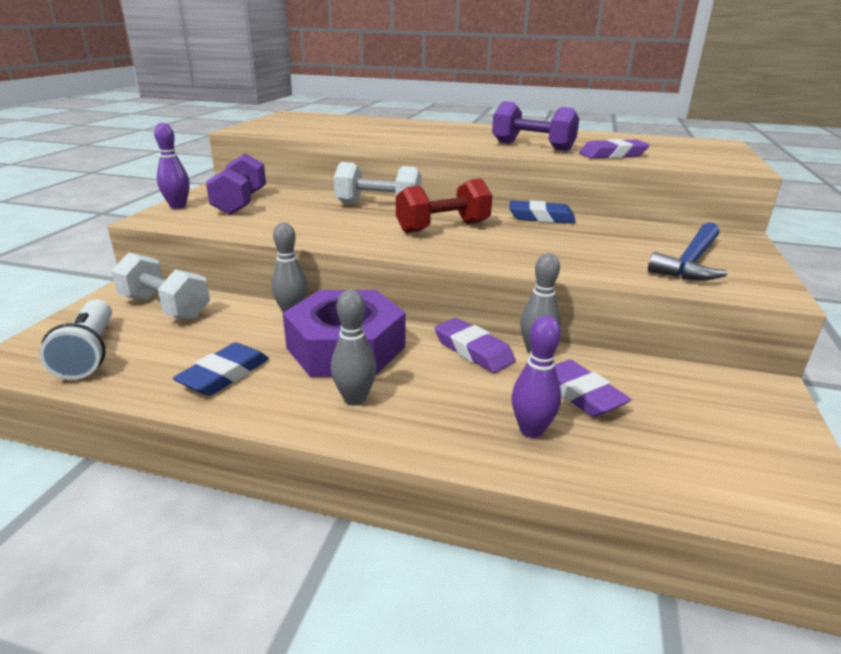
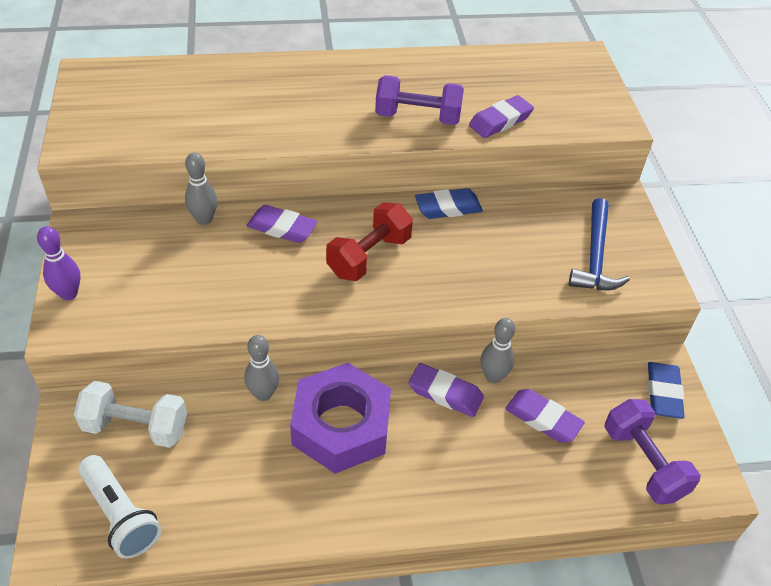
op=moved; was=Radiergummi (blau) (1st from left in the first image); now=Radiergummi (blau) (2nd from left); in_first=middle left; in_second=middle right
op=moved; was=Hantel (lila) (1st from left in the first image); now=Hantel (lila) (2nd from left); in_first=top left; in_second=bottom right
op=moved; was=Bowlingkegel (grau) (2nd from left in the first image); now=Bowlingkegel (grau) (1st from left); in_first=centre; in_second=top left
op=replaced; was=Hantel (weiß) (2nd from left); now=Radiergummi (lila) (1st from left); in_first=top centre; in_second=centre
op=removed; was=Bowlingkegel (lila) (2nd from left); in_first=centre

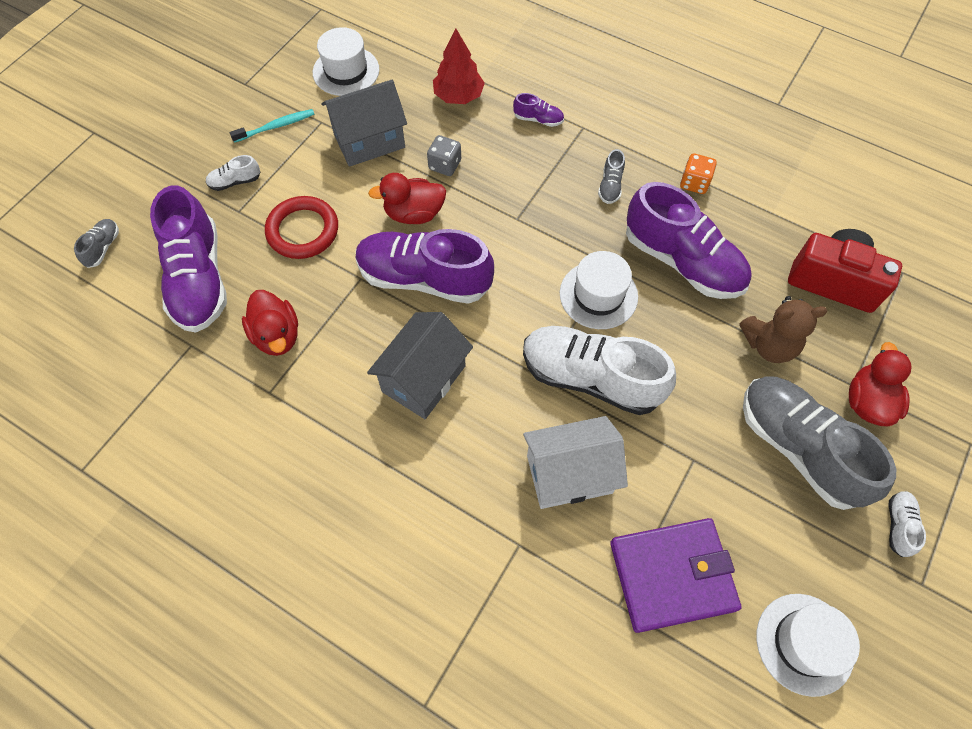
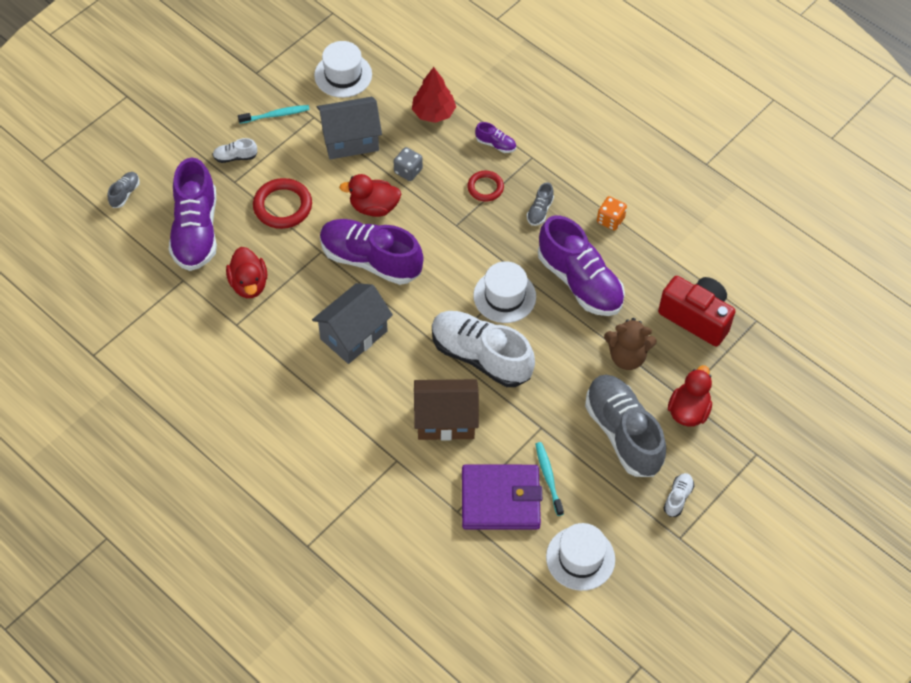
op=recoloured; was=Haus (weiß); now=Haus (braun); in_first=centre; in_second=centre
op=added; now=Ring (rot) (2nd from left); in_second=top centre
op=added; now=Zahnbürste (türkis) (2nd from left); in_second=bottom centre

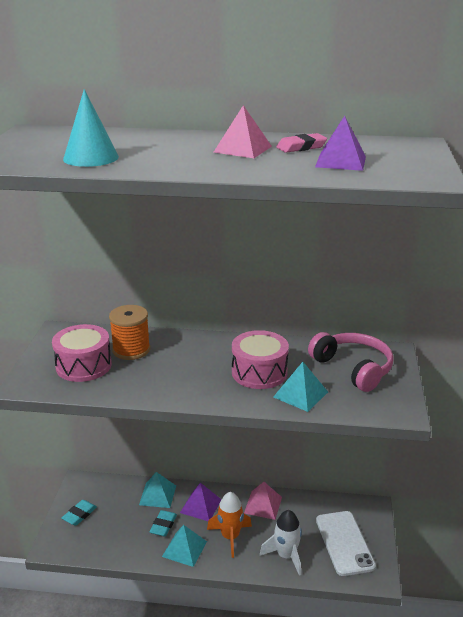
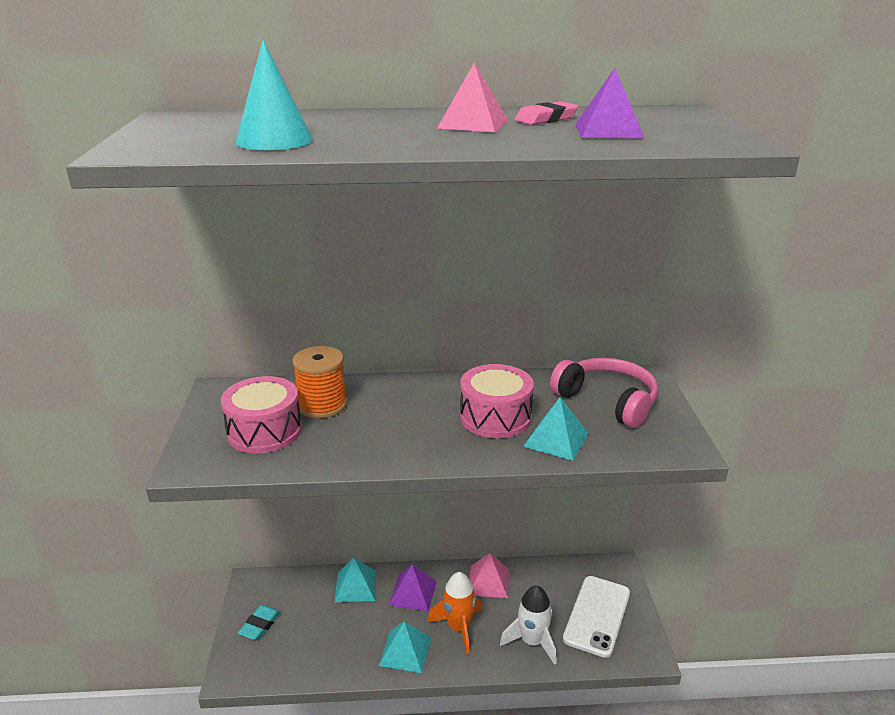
op=removed; was=Radiergummi (türkis) (2nd from left); in_first=bottom centre
op=turned; was=Handy (weiß); in_first=bottom right; in_second=bottom centre; clockwise=45

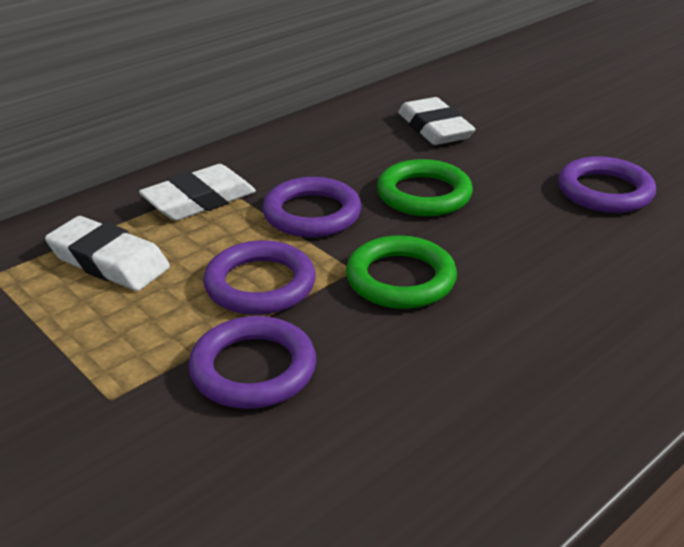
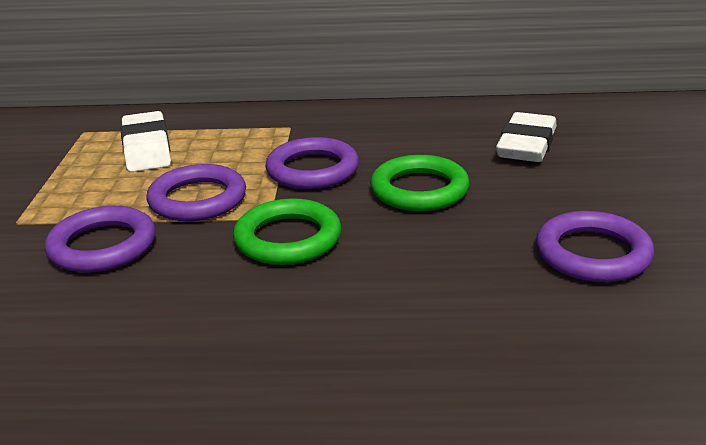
op=removed; was=Radiergummi (weiß) (2nd from left); in_first=middle left

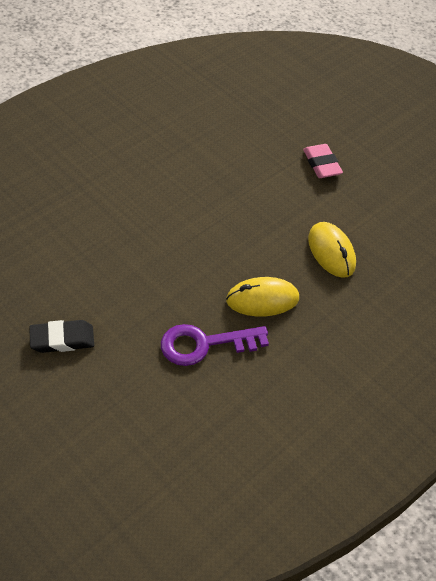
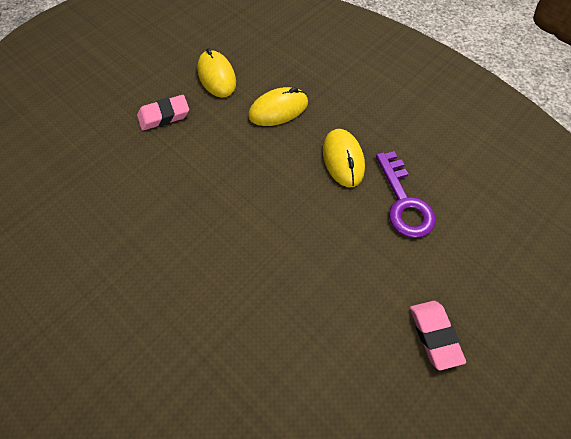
op=recoloured; was=Radiergummi (schwarz); now=Radiergummi (rosa) (2nd from left); in_first=middle left; in_second=bottom right
op=added; now=Computermaus (gelb) (1st from left); in_second=top centre

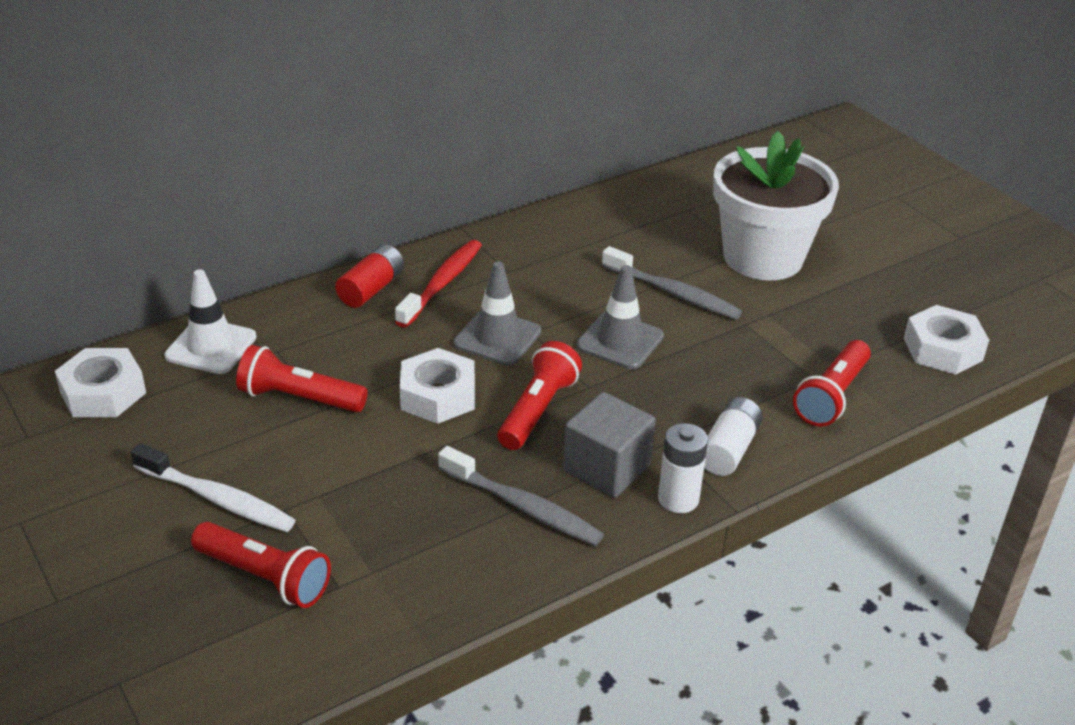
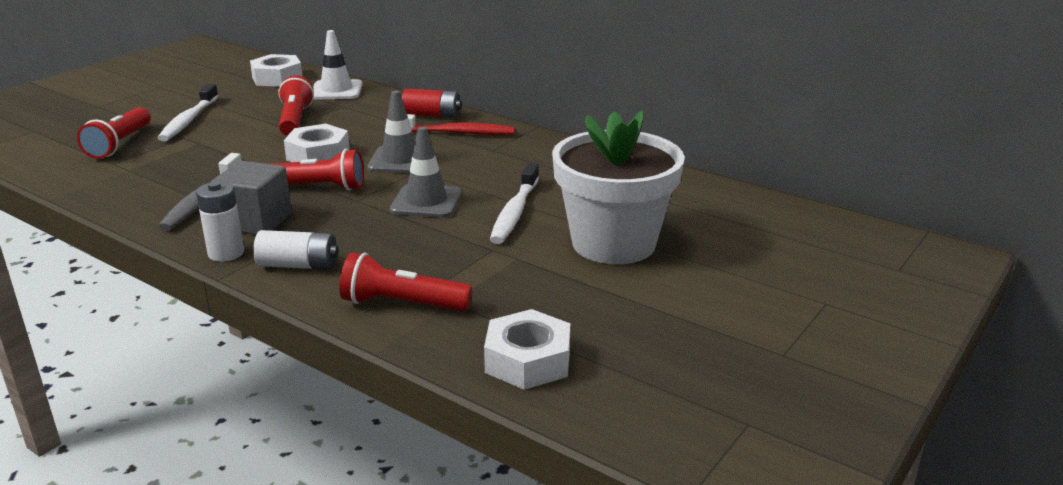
op=recoloured; was=Zahnbürste (grau) (2nd from left); now=Zahnbürste (weiß) (2nd from left); in_first=centre; in_second=centre

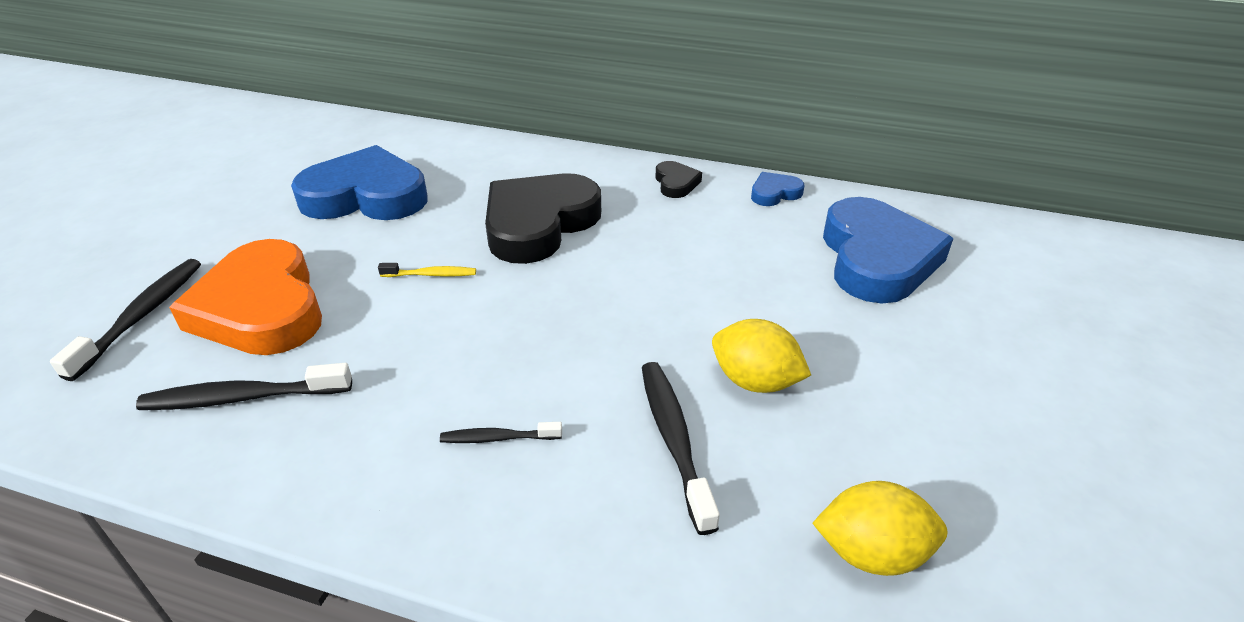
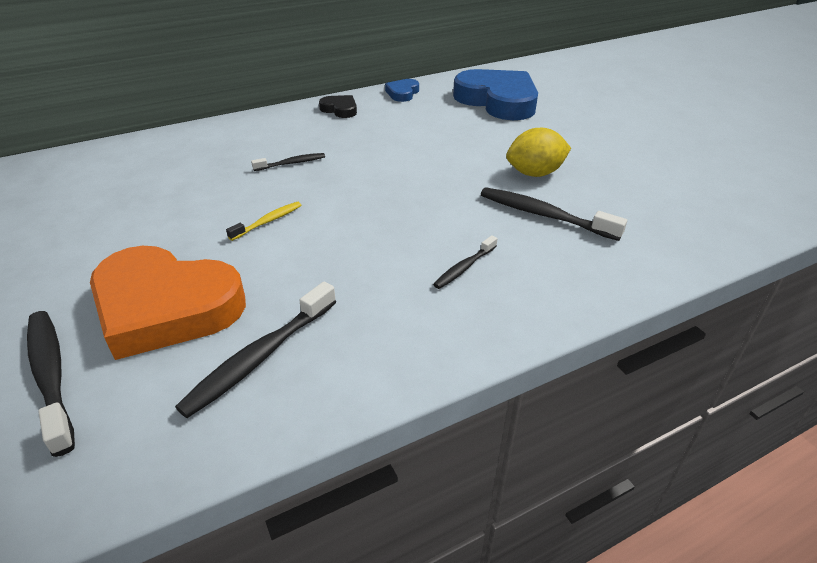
op=removed; was=Herz (blau) (1st from left); in_first=top left
op=replaced; was=Herz (schwarz) (1st from left); now=Zahnbürste (schwarz) (3rd from left); in_first=centre; in_second=top centre
op=removed; was=Zitrone (gelb) (2nd from left); in_first=bottom right

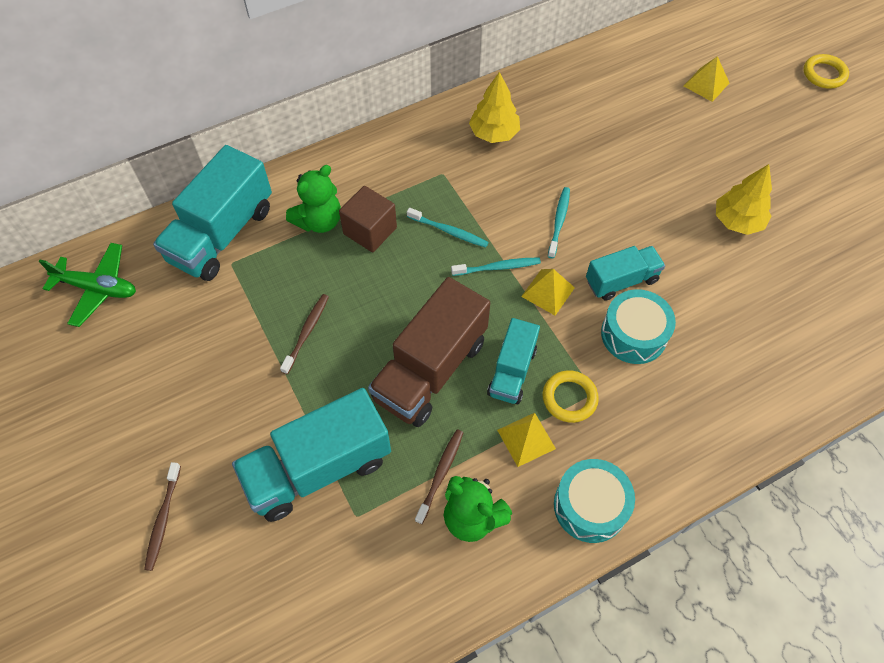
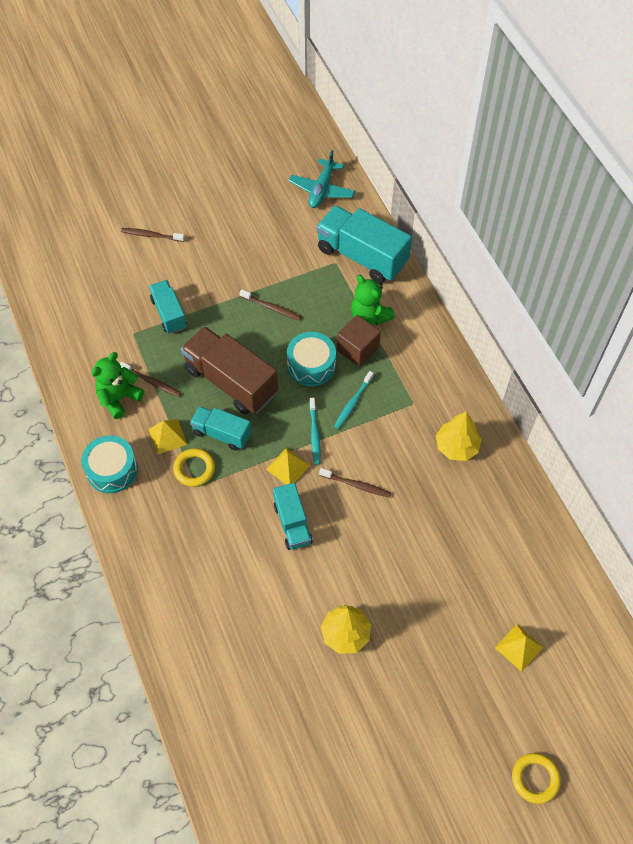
op=recoloured; was=Flugzeug (grün); now=Flugzeug (türkis); in_first=middle left; in_second=top centre
op=resized; was=Lastwagen (türkis) (2nd from left in the first image); in_first=bottom centre; in_second=middle left; ratio=0.57
op=recoloured; was=Zahnbürste (türkis) (3rd from left); now=Zahnbürste (braun) (4th from left); in_first=centre; in_second=centre
op=moved; was=Trommel (türkis) (2nd from left); in_first=middle right; in_second=centre

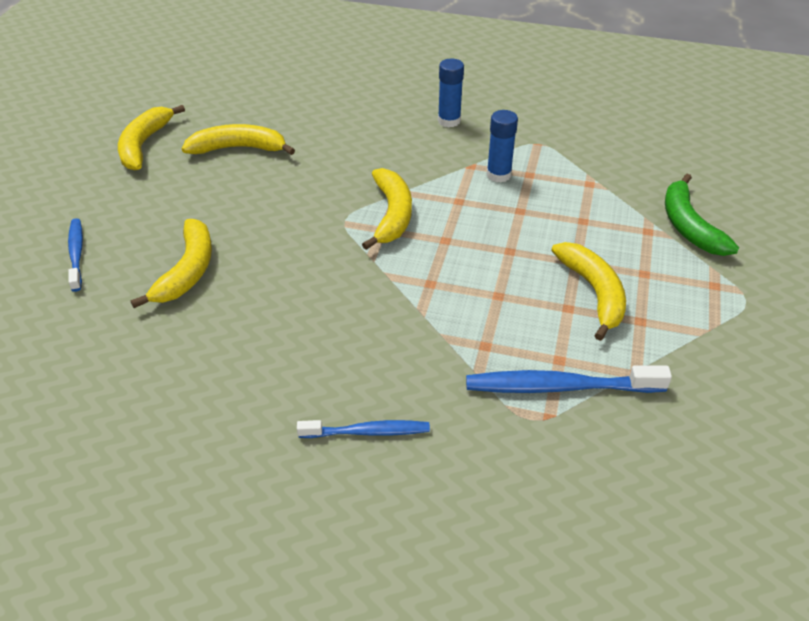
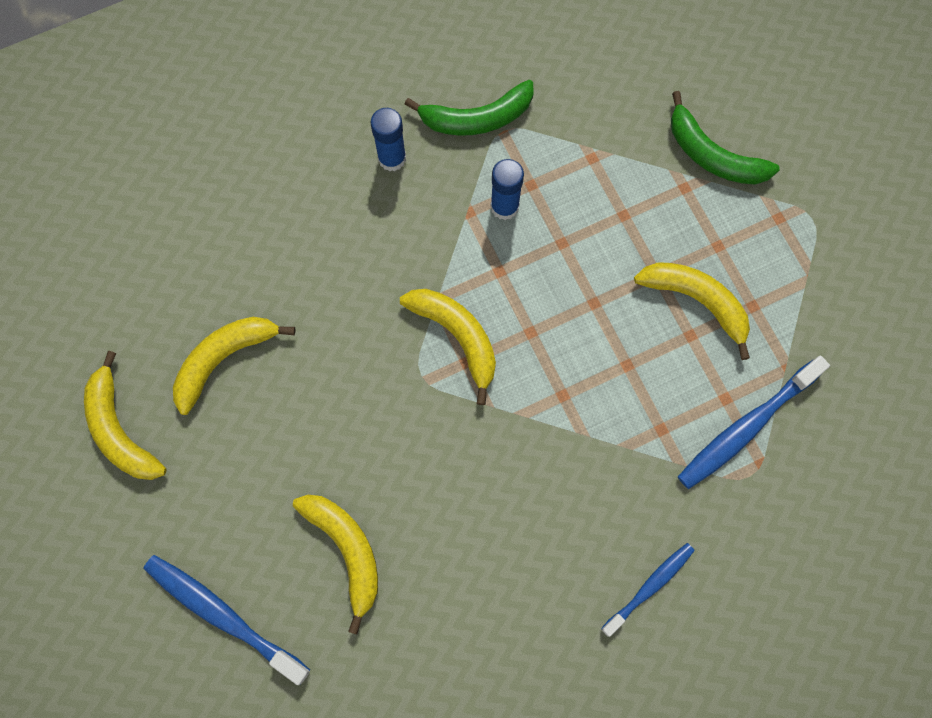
op=resized; was=Zahnbürste (blau) (1st from left); in_first=middle left; in_second=bottom left; ratio=1.59
op=added; now=Banane (grün) (1st from left); in_second=top centre

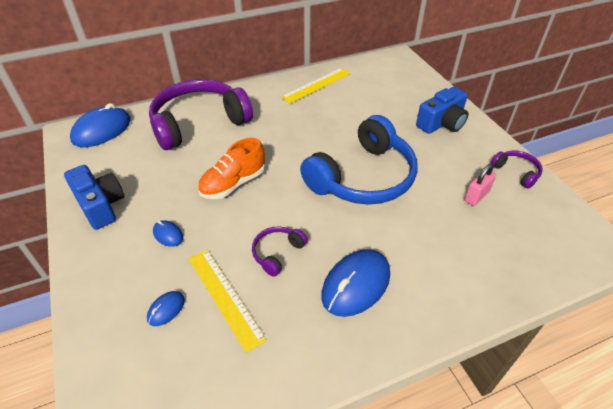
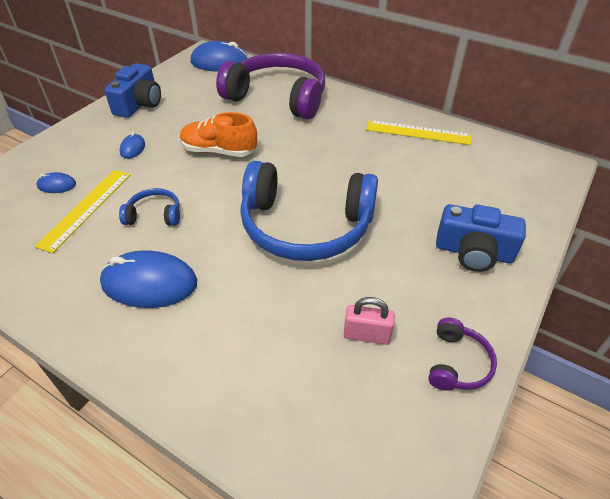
op=recoloured; was=Kopfhörer (lila) (2nd from left); now=Kopfhörer (blau) (1st from left); in_first=centre; in_second=middle left

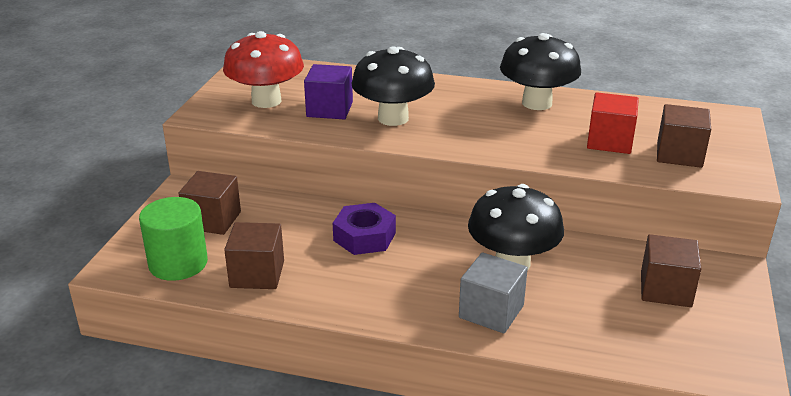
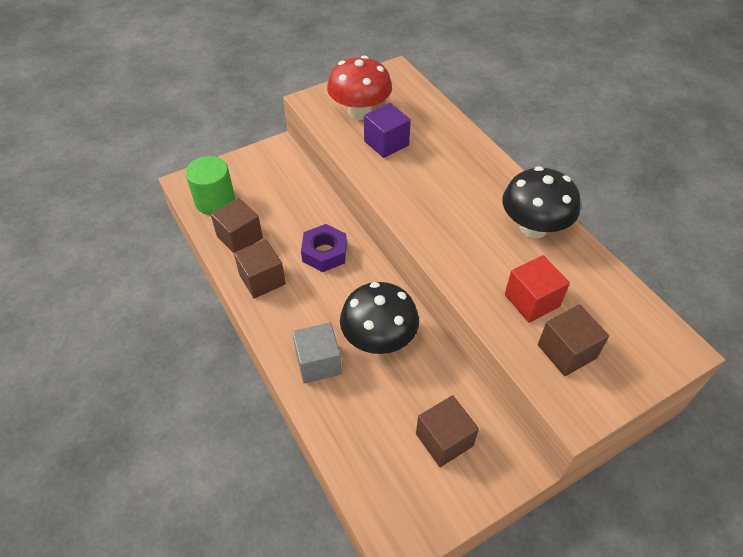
op=moved; was=Kubus (braun) (1st from left in the first image); now=Kubus (braun) (2nd from left); in_first=middle left; in_second=centre
op=removed; was=Pilz (schwarz) (1st from left); in_first=top centre

